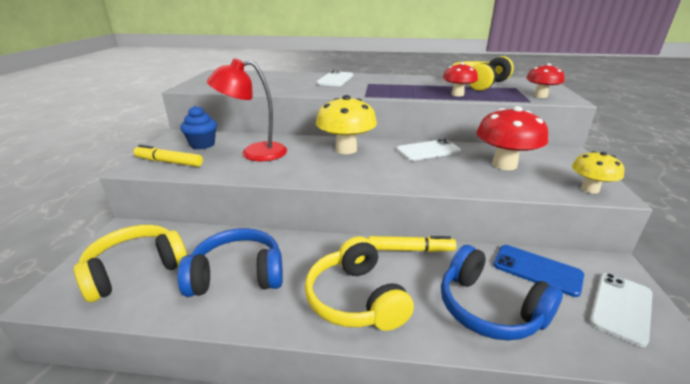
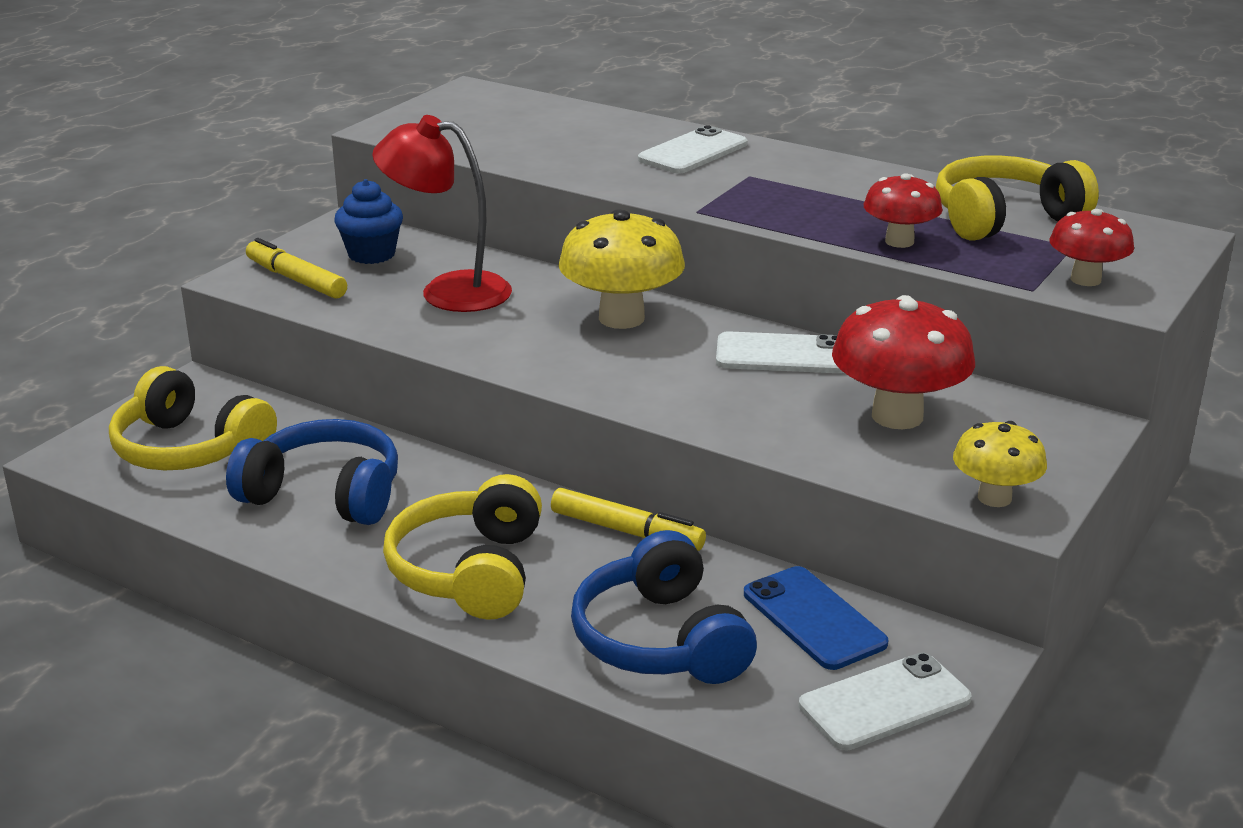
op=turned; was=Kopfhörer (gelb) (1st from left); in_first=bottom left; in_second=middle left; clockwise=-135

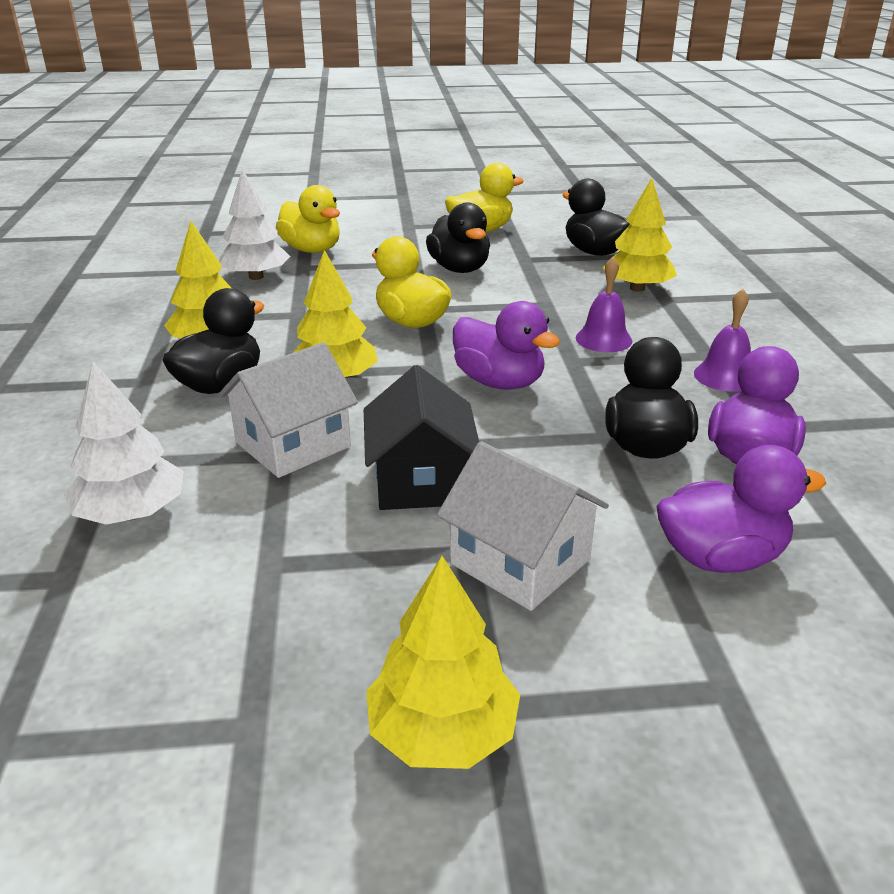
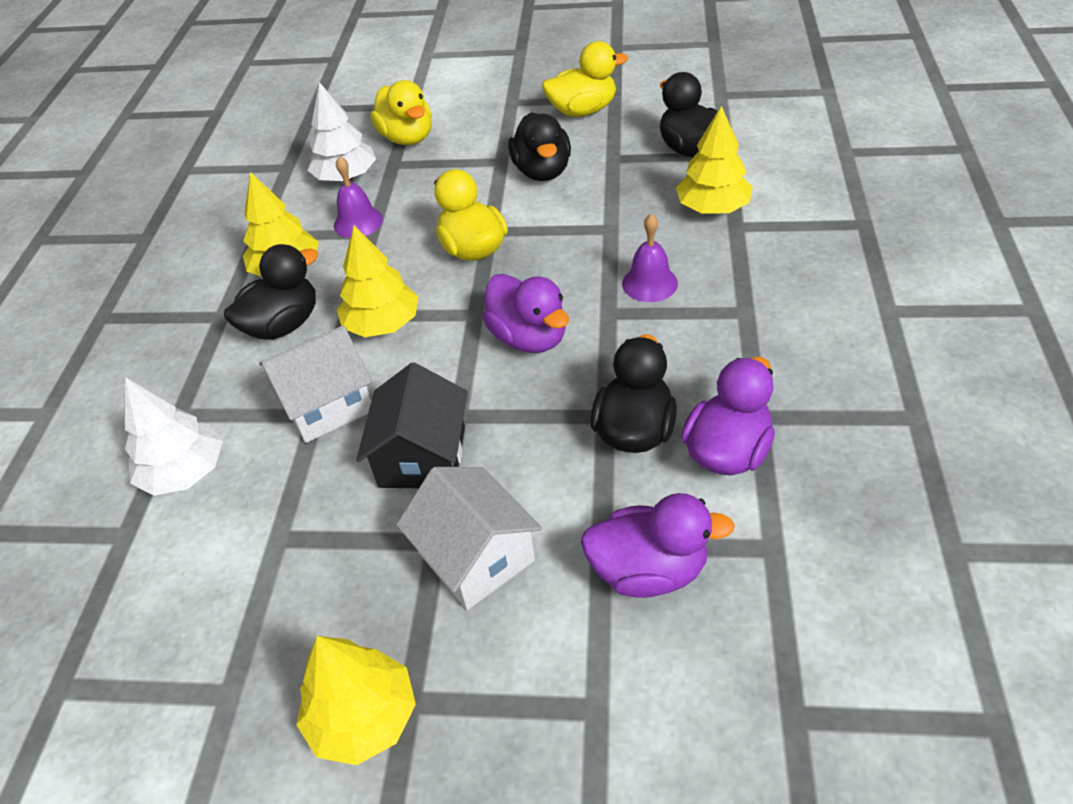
op=moved; was=Glocke (lila) (2nd from left in the first image); now=Glocke (lila) (1st from left); in_first=middle right; in_second=top centre

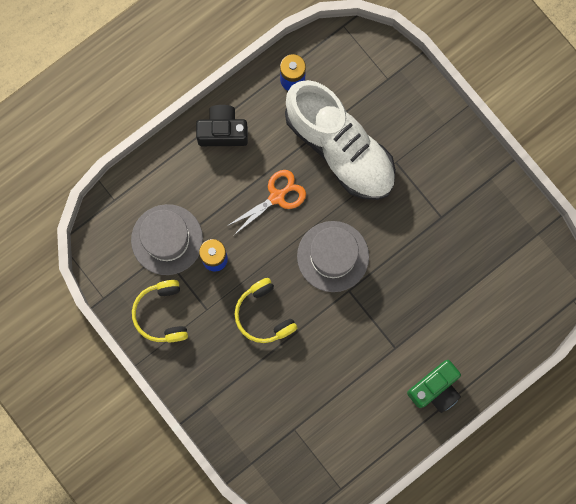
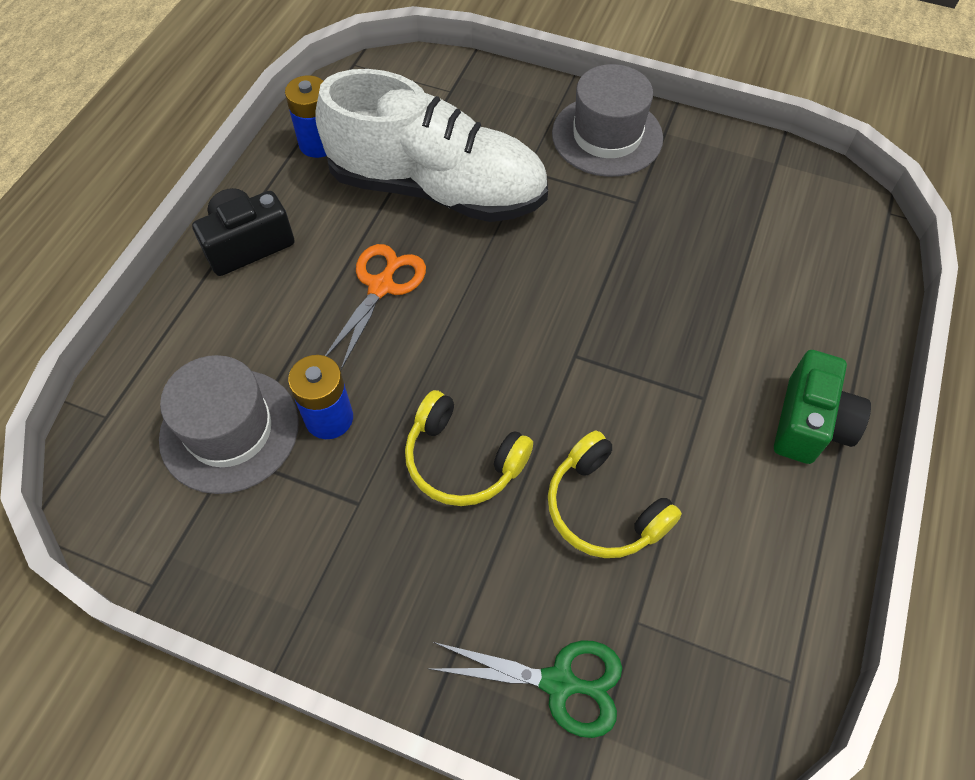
op=moved; was=Kopfhörer (gelb) (1st from left in the first image); now=Kopfhörer (gelb) (2nd from left); in_first=middle left; in_second=centre
op=moved; was=Hut (grau) (2nd from left); in_first=centre; in_second=top centre
op=added; now=Schere (grün); in_second=bottom centre

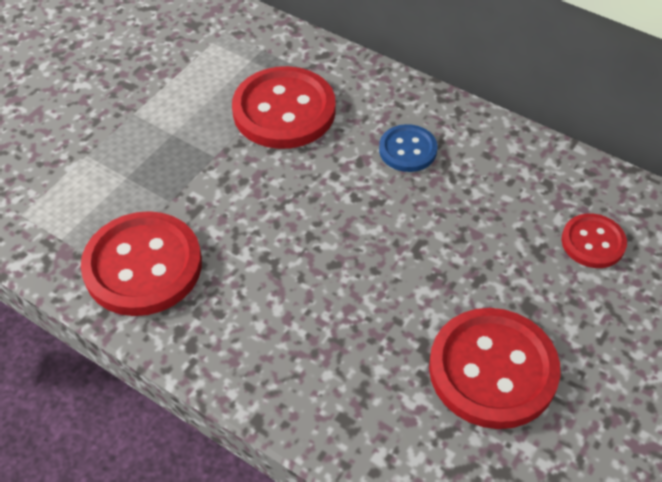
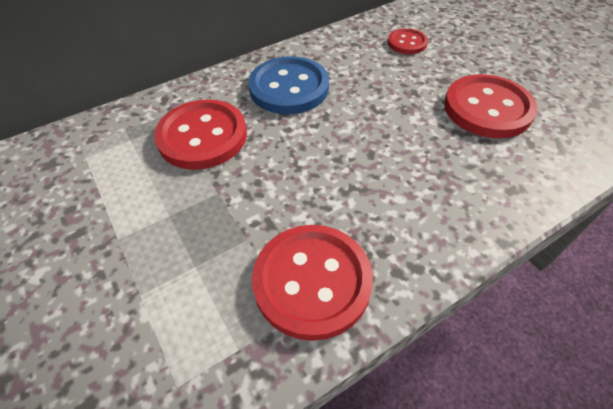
op=resized; was=Knopf (blau); in_first=top centre; in_second=top centre; ratio=1.84

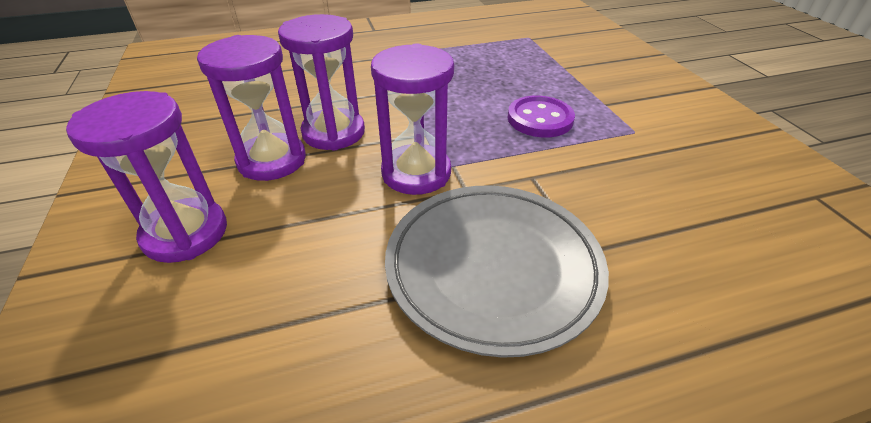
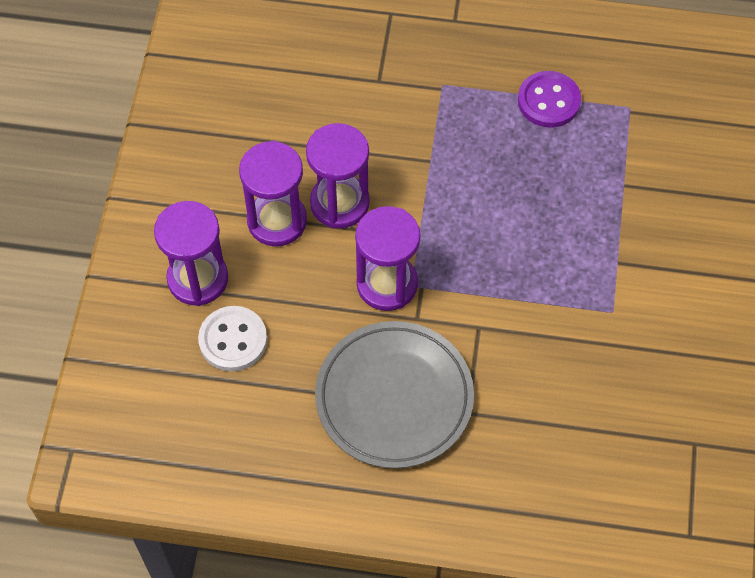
op=moved; was=Knopf (lila); in_first=top centre; in_second=top right
op=added; now=Knopf (weiß); in_second=middle left

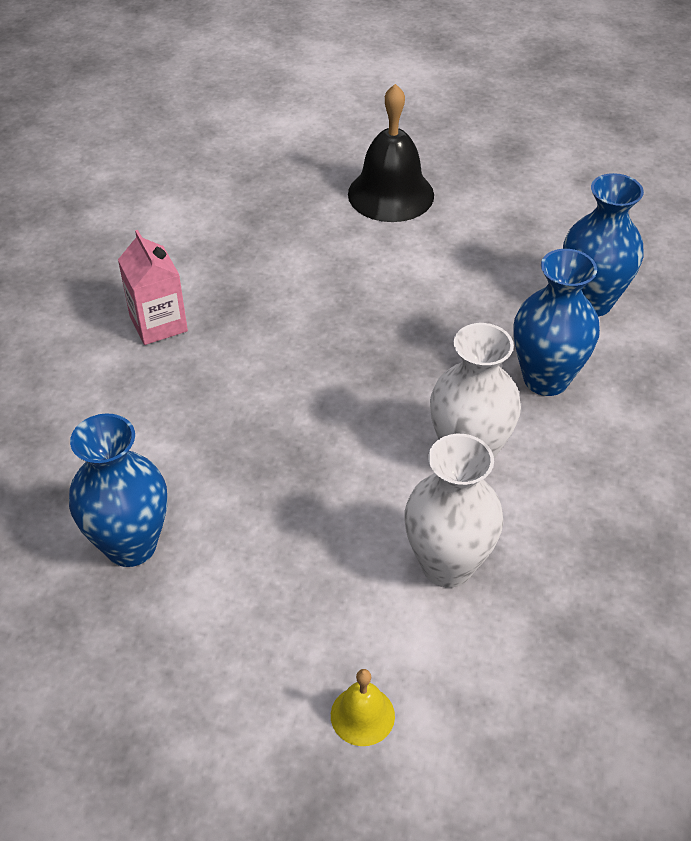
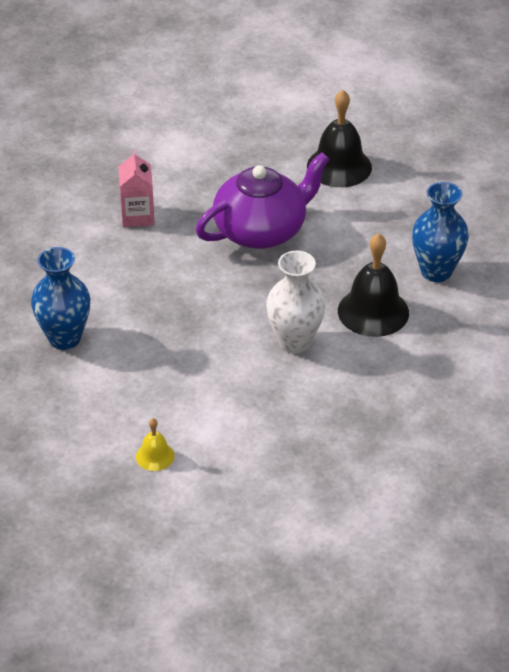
op=removed; was=Vase (weiß) (1st from left); in_first=centre
op=replaced; was=Vase (blau) (2nd from left); now=Glocke (schwarz) (2nd from left); in_first=middle right; in_second=middle right
op=added; now=Teekanne (lila); in_second=top centre

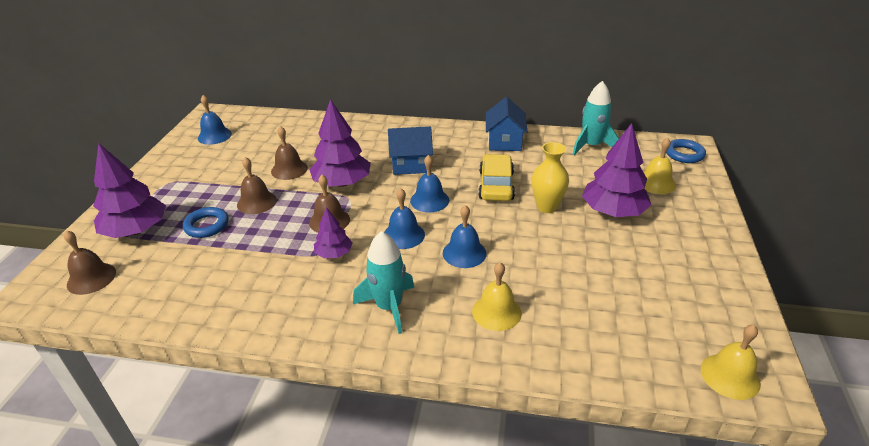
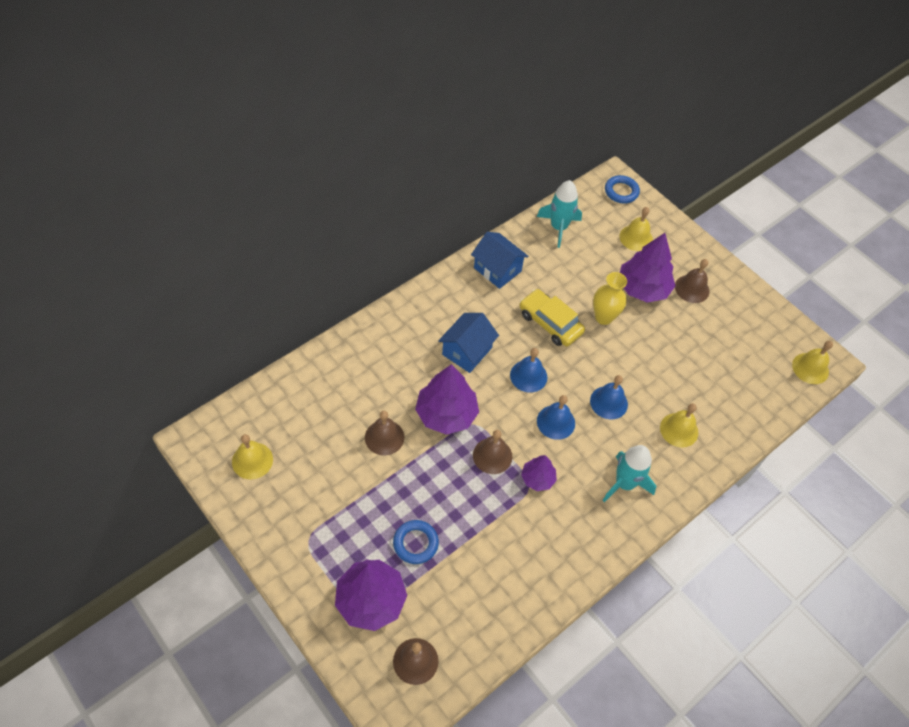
op=recoloured; was=Glocke (blau) (1st from left); now=Glocke (gelb) (1st from left); in_first=top left; in_second=middle left
op=moved; was=Glocke (braun) (2nd from left in the first image); now=Glocke (braun) (4th from left); in_first=middle left; in_second=middle right

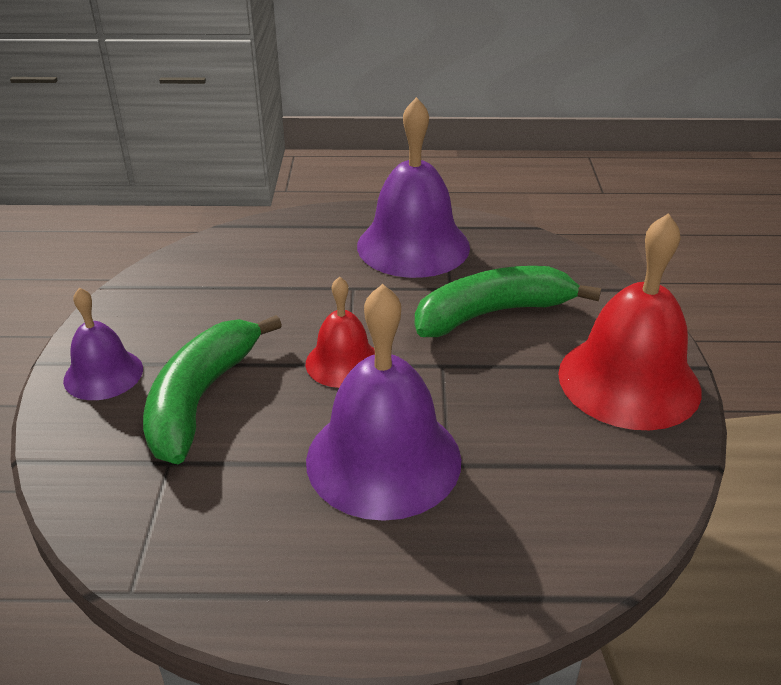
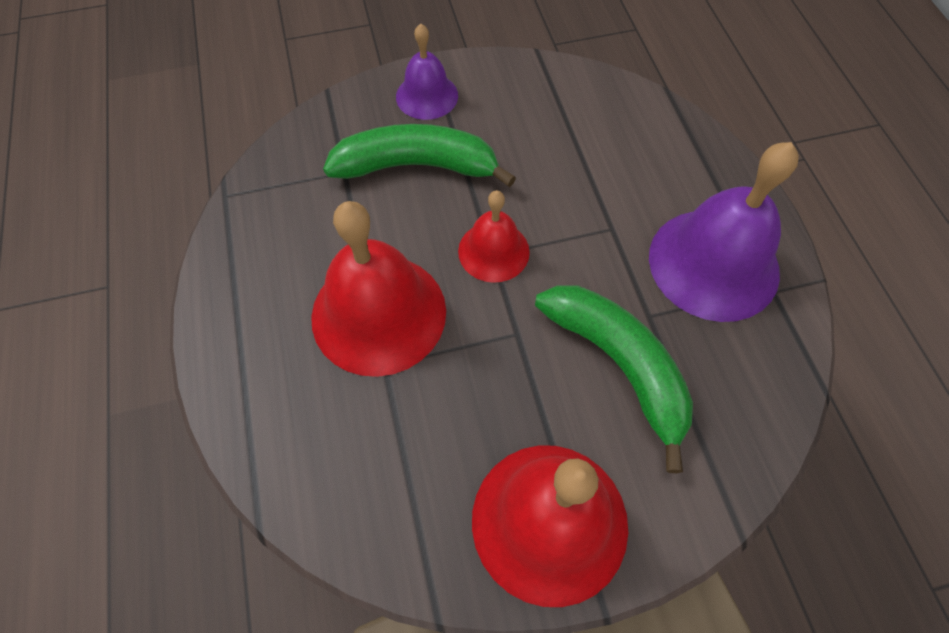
op=recoloured; was=Glocke (lila) (2nd from left); now=Glocke (rot) (1st from left); in_first=centre; in_second=centre

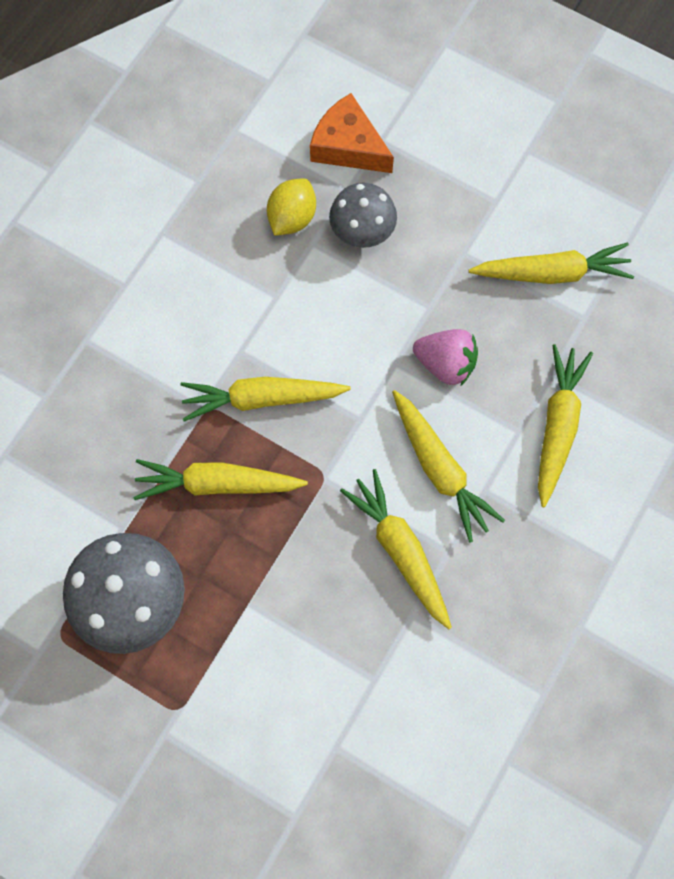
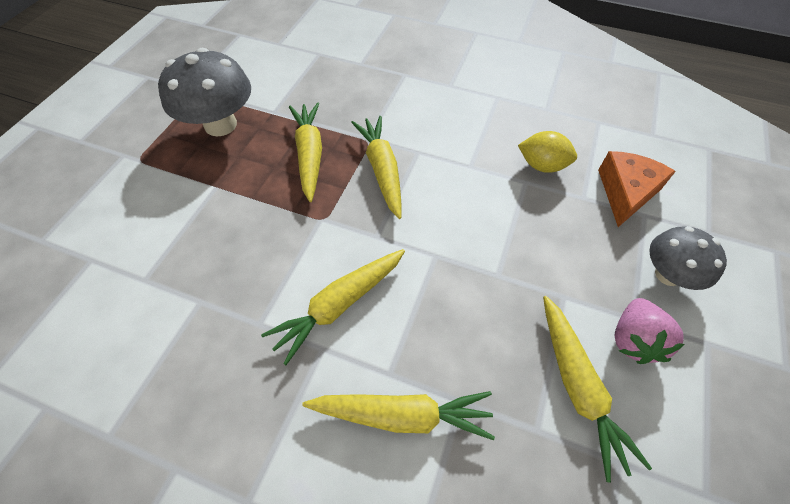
op=moved; was=Pilz (grau) (2nd from left); in_first=top centre; in_second=middle right
op=removed; was=Karotte (gelb) (3rd from left); in_first=centre
op=moved; was=Erdbeere (rosa); in_first=centre; in_second=middle right

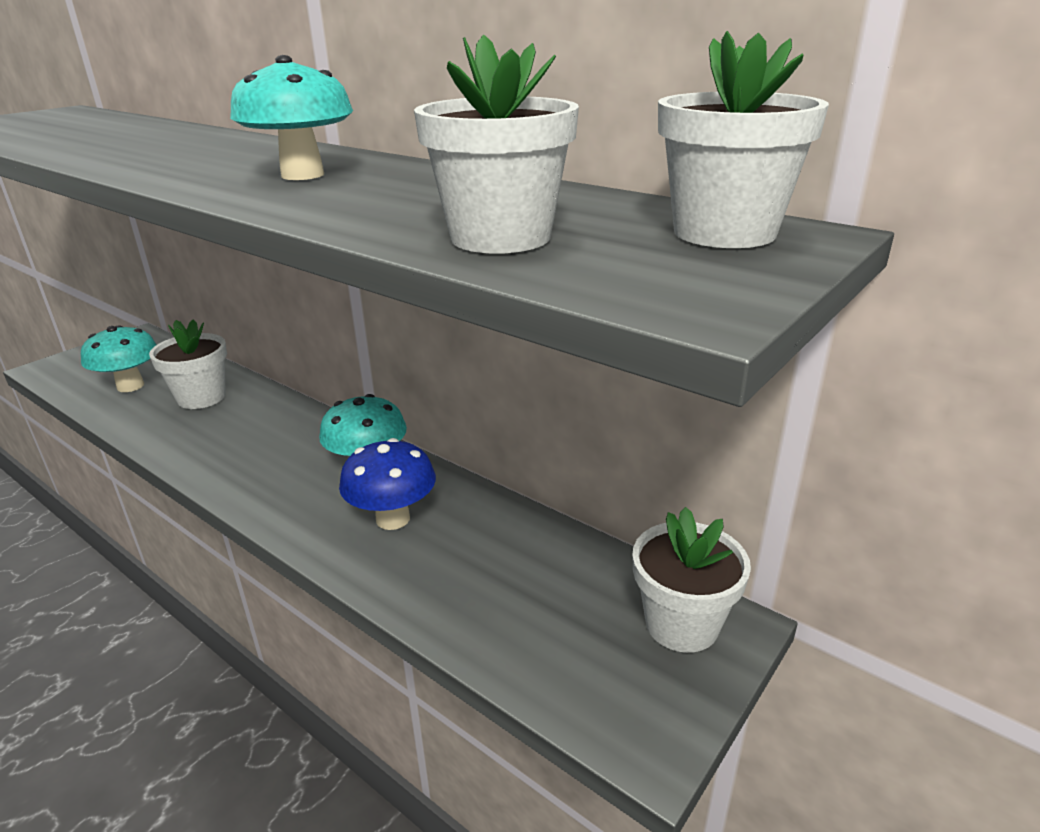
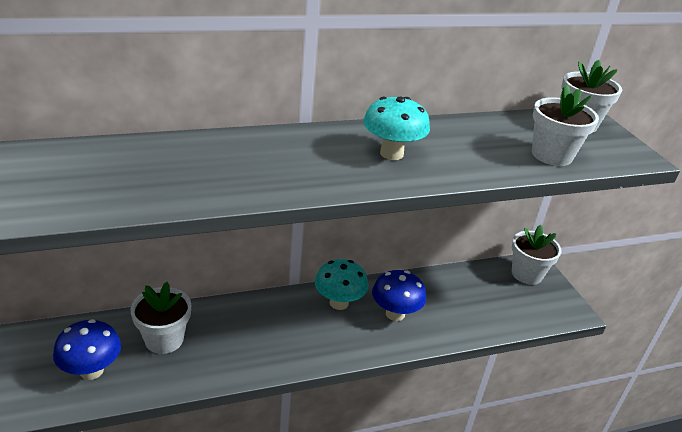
op=recoloured; was=Pilz (türkis) (1st from left); now=Pilz (blau) (1st from left); in_first=middle left; in_second=bottom left

